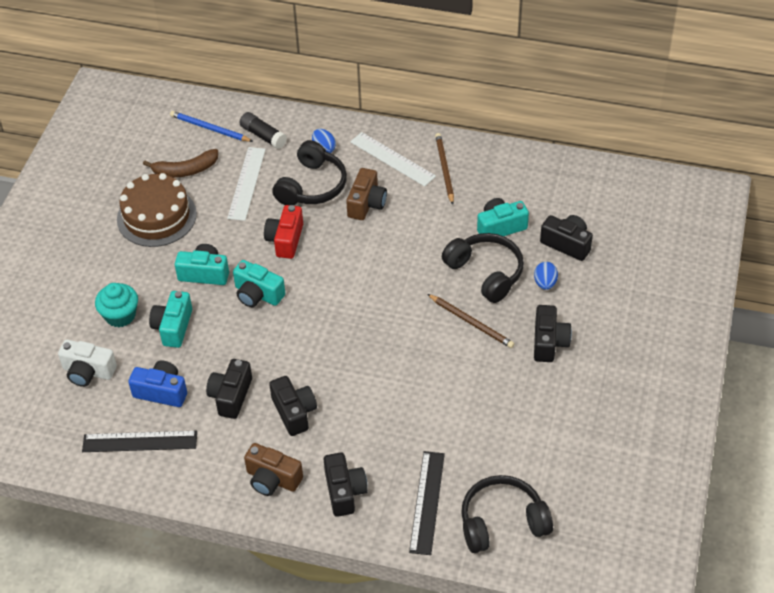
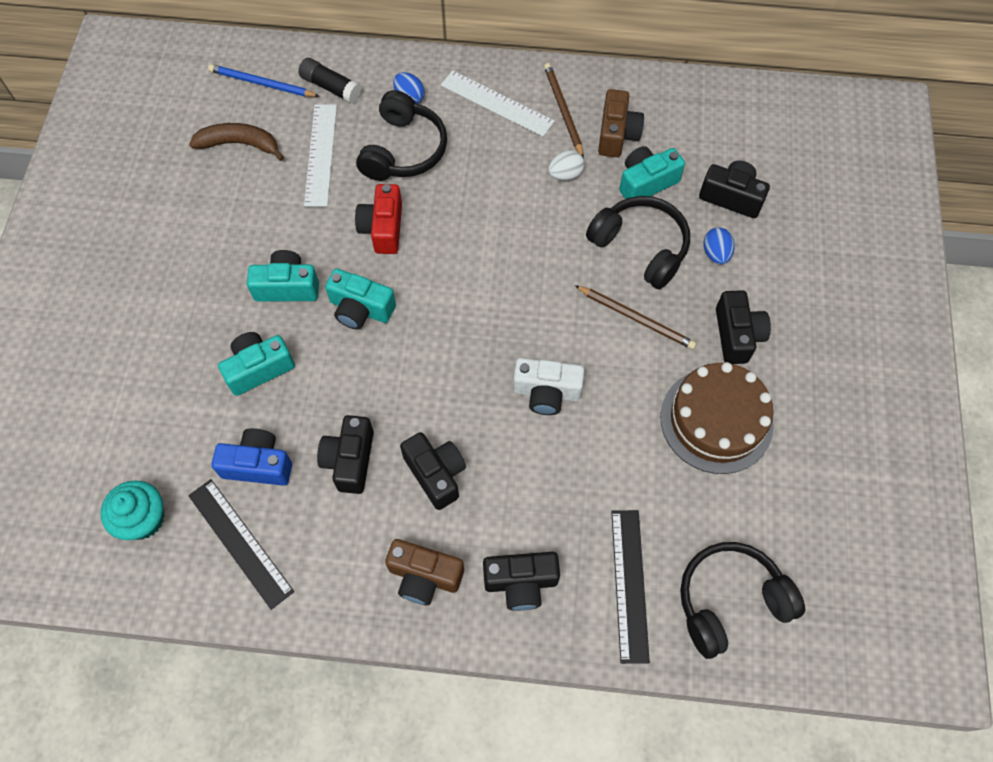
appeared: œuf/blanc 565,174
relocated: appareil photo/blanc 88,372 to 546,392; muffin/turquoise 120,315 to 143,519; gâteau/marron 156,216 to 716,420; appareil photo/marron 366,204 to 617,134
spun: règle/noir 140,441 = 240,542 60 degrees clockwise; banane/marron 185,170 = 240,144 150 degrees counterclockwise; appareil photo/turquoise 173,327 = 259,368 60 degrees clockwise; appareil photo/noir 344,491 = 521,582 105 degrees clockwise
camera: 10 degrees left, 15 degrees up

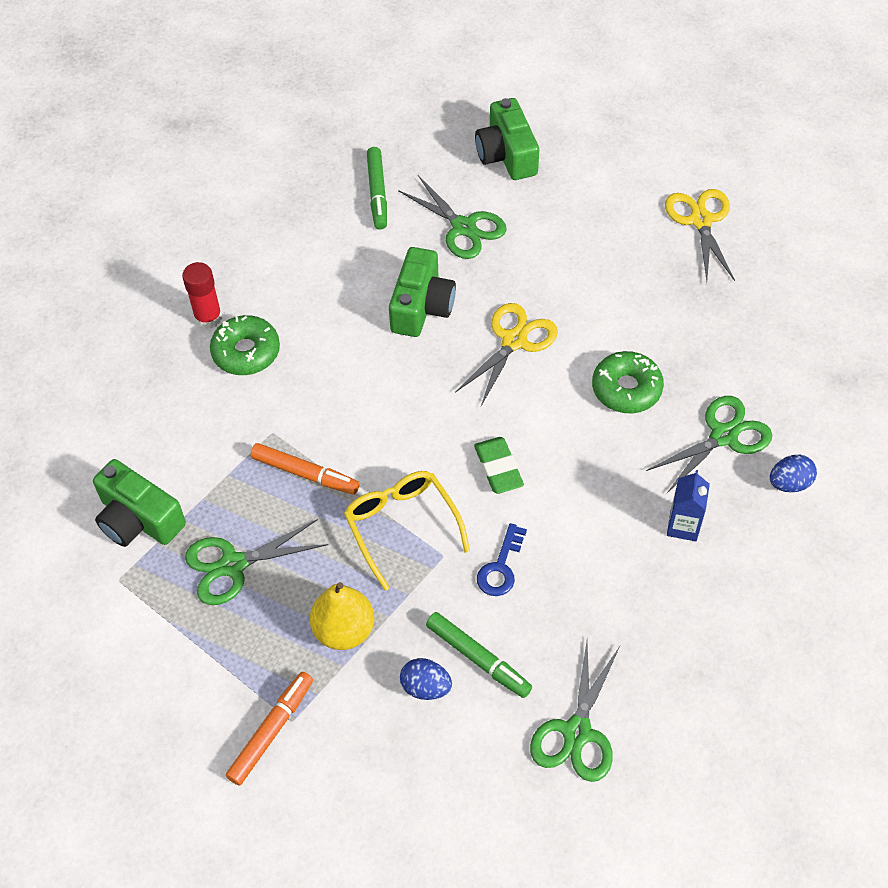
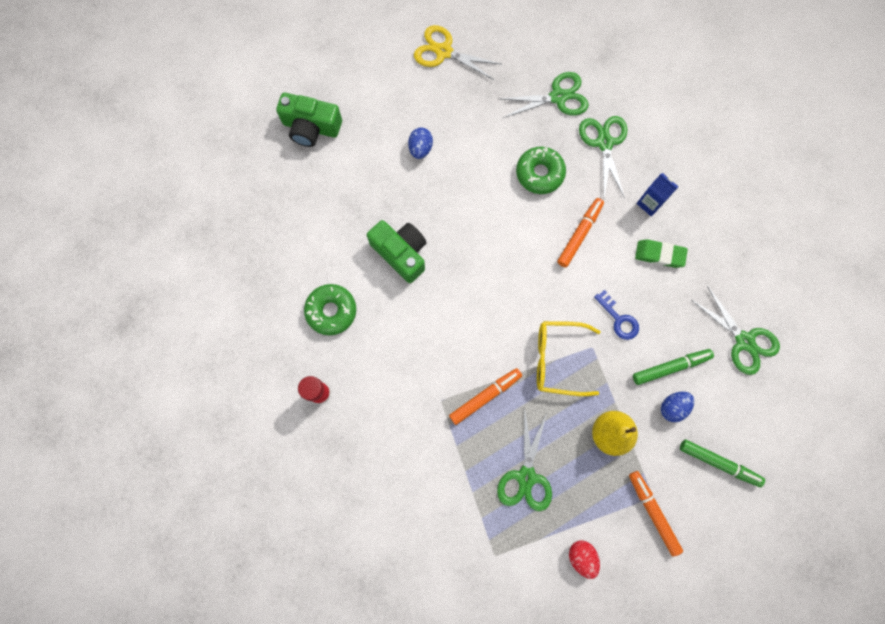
missing: appareil photo/vert 139,519; ciseaux/jaune 514,341
appeared: feutre/orange 579,234; œuf/rouge 581,557
relocated: beignet/vert 246,352 to 331,311; feutre/vert 377,193 to 719,463; ciseaux/vert 463,227 to 558,97; gomme/vert 498,468 to 659,255; œuf/bleu 789,483 to 420,148
camera: 60 degrees left, 20 degrees up

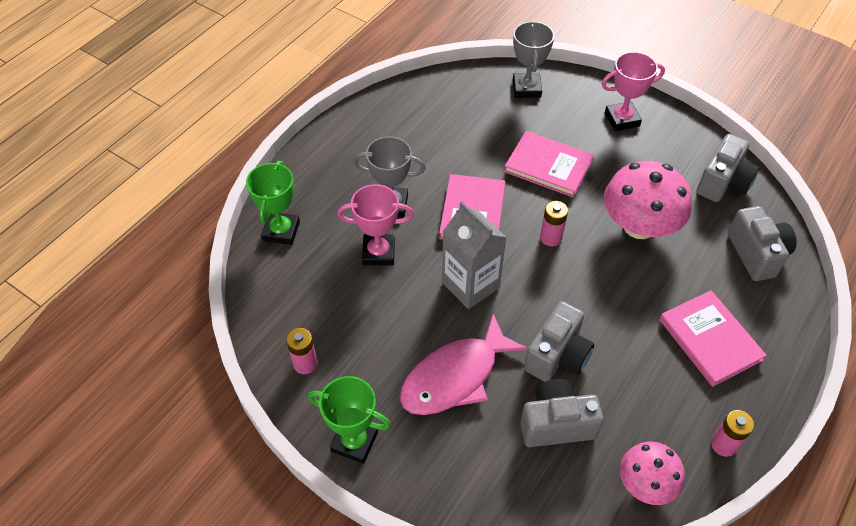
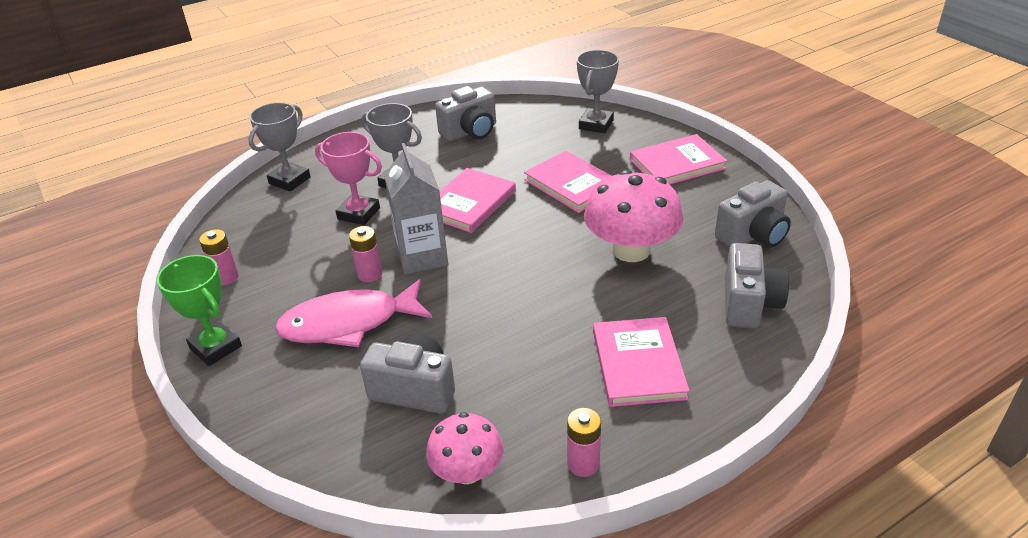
relocated: appareil photo/gris 557,355 to 470,132; pile/rose 550,238 to 370,274
exchanged: trophée/rose 622,119 to livre/rose 677,164
colour: trophée/vert 281,231 to trophée/gris 289,180
camera: 25 degrees right, 15 degrees down

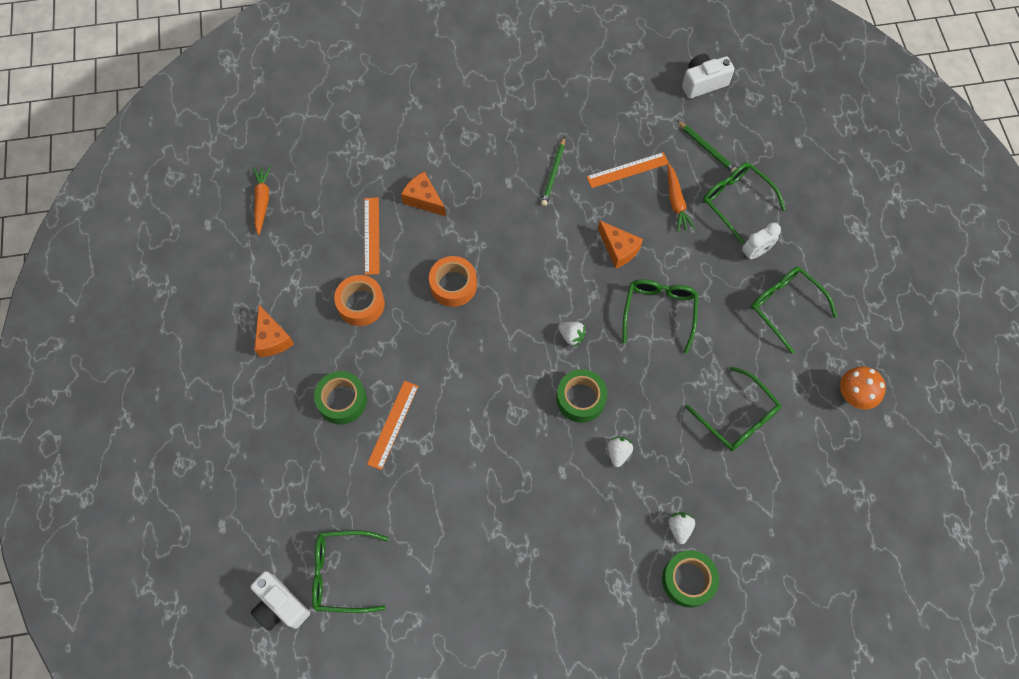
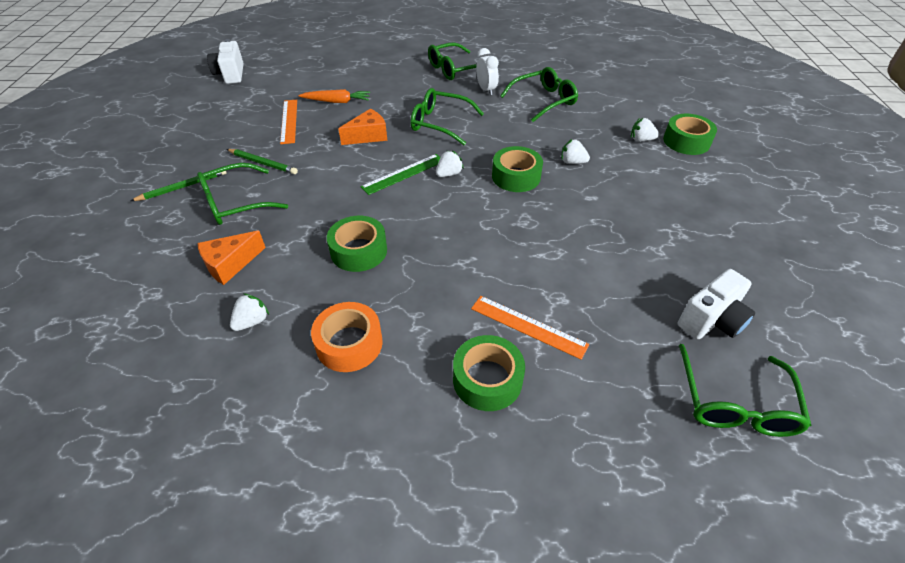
missing: carotte/orange 262,201; fromage/orange 272,338; champignon/orange 854,396
appeared: règle/vert 403,174
relocated: appareil photo/blanc 280,606 to 711,320; crayon/vert 706,148 to 183,187; lunettes/vert 736,201 to 235,203; réveil/blanc 755,252 to 486,90
exchanged: règle/orange 371,235 to fraise/blanc 252,321
colour: ruban adhésif/orange 453,285 to ruban adhésif/vert 359,251
camera: 80 degrees left, 20 degrees down

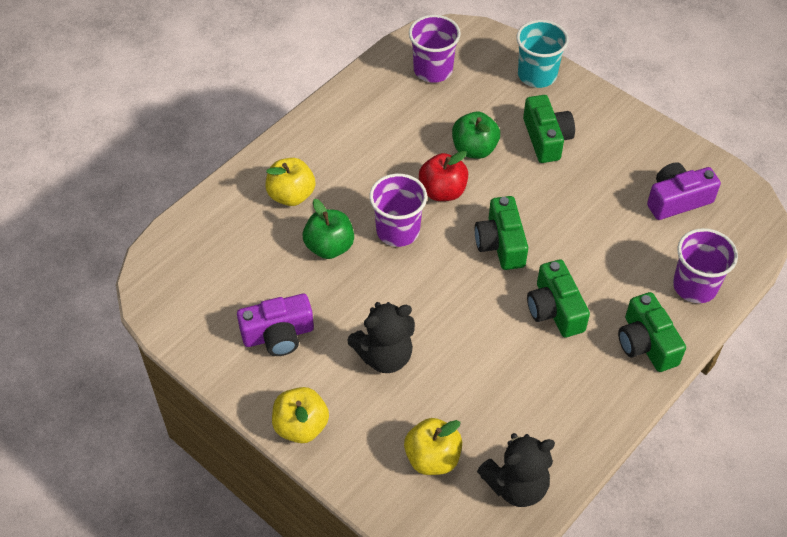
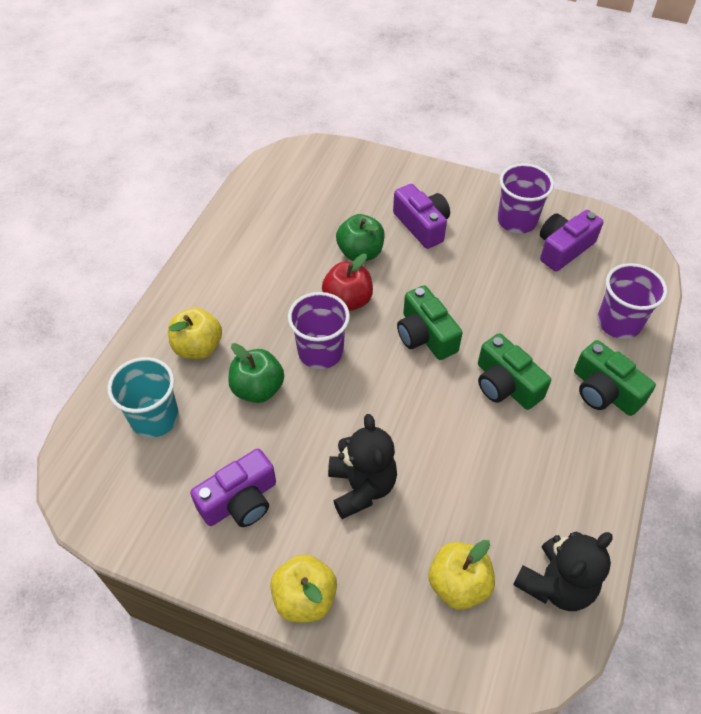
relocated: gobelet/violet 433,70 to 517,221; gobelet/turquoise 537,75 to 155,418
colour: appareil photo/vert 546,138 to appareil photo/violet 422,225
spun: ours en peluche/noir 384,356 = 361,487 60 degrees counterclockwise
camera: 20 degrees left, 0 degrees up

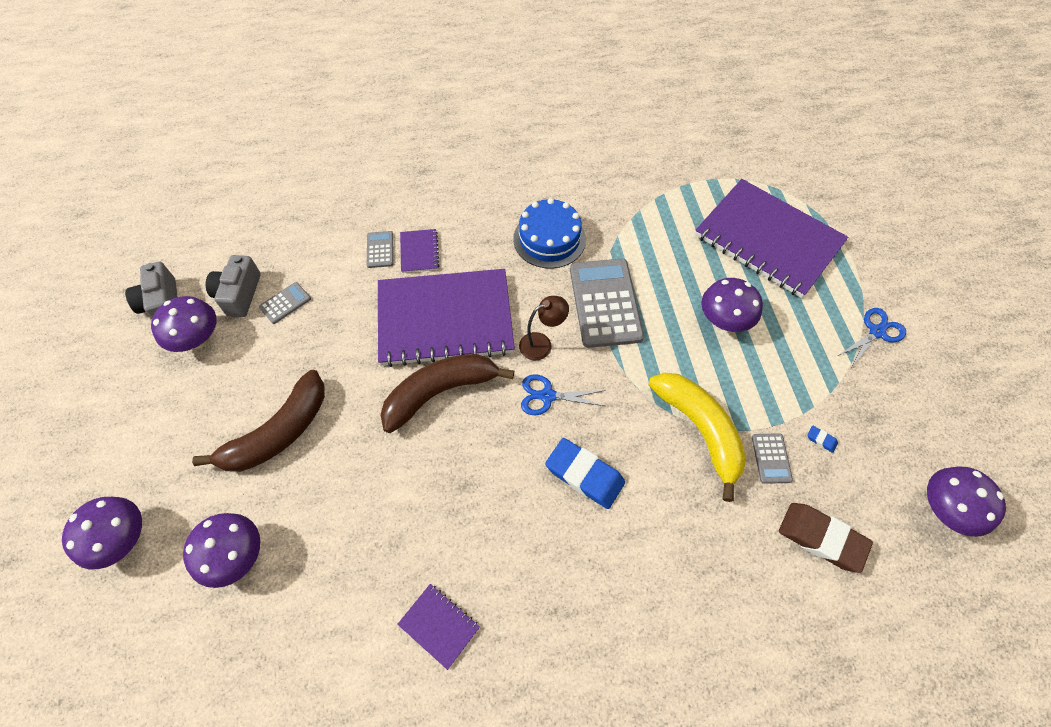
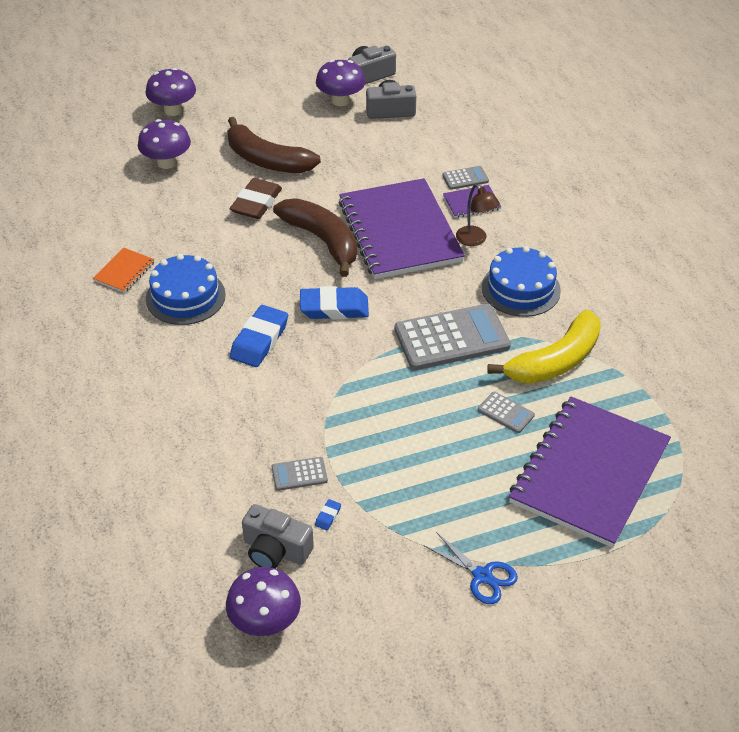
missing: champignon/violet 723,321
appeared: gâteau/bleu 185,296; appareil photo/gris 275,550
relocated: calculatrice/gris 285,303 to 505,413; lampe/marron 542,343 to 475,240; banane/jaune 700,430 to 555,361; gomme/marron 821,538 to 256,203
exchanged: ciseaux/bleu 547,396 to gomme/bleu 334,308
colour: carnet/violet 439,625 to carnet/orange 124,271
camera: 80 degrees right, 15 degrees down

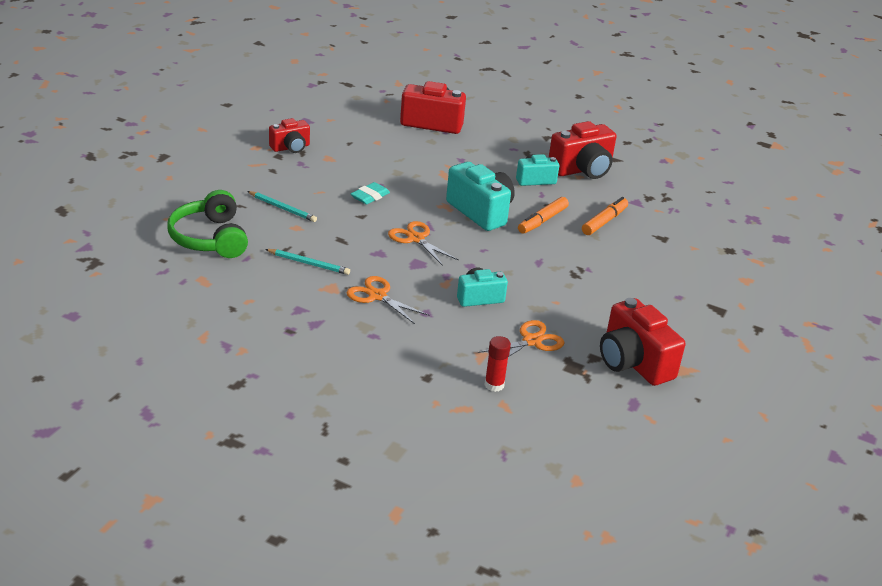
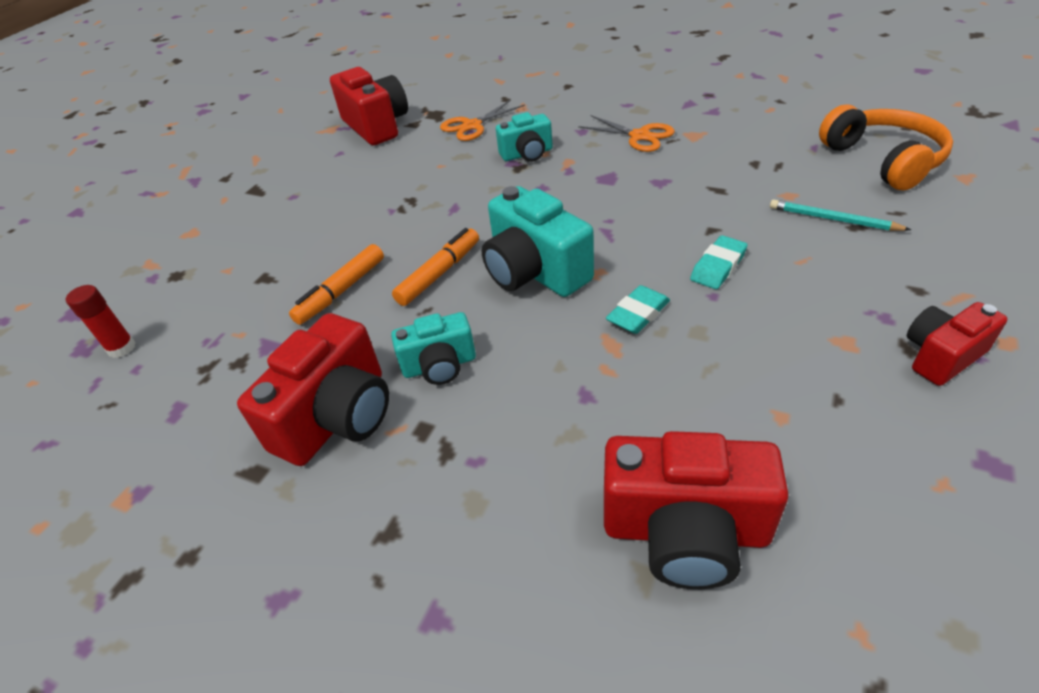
missing: crayon/turquoise 308,263; ciseaux/orange 416,239
appeared: gomme/turquoise 638,314
relocated: bâton de colle/rouge 494,385 to 122,348
colour: casque audio/vert 209,238 to casque audio/orange 883,160
spun: appareil photo/rouge 582,170 = 337,417 150 degrees clockwise
camera: 175 degrees left, 10 degrees up

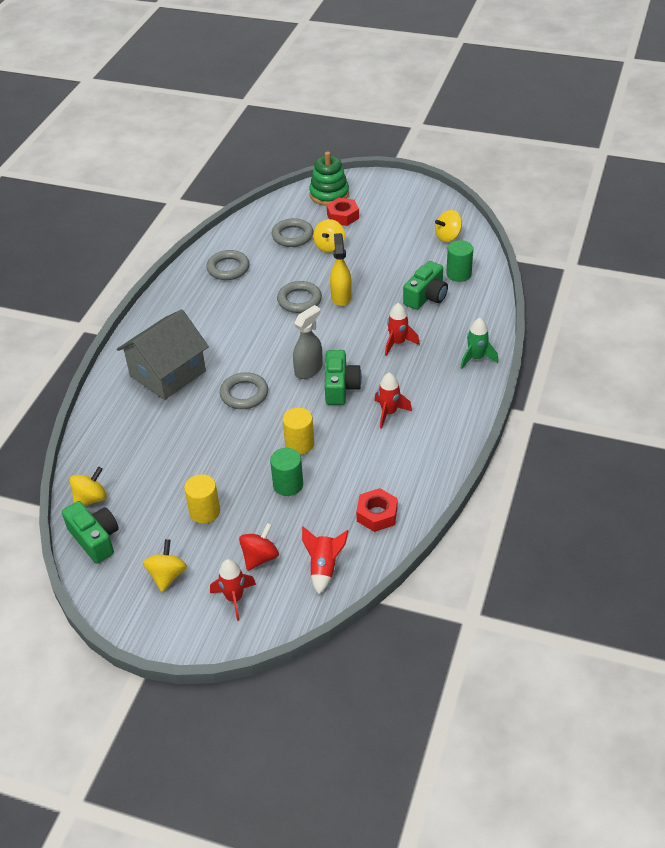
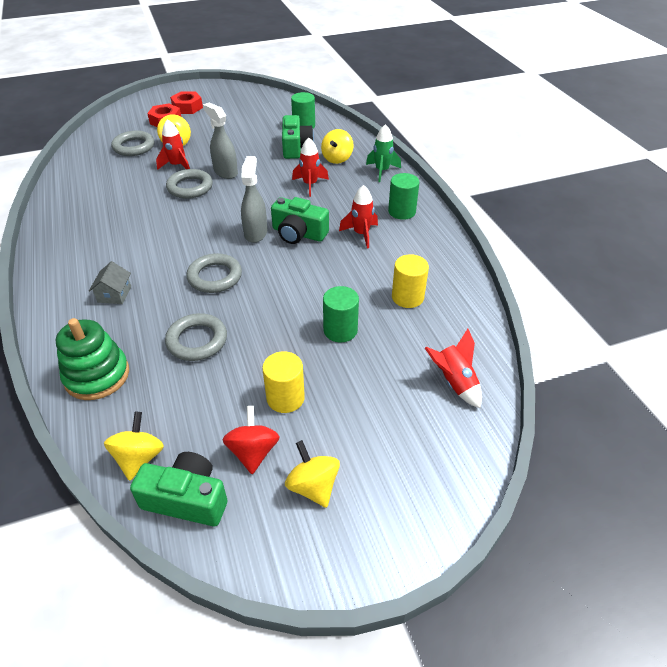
appeared: cylindre/vert 402,212
relocated: anneau/gris 228,268 to 197,340; fusée/rouge 234,598 to 177,166; toupie/rouge 260,557 to 253,452; cylindre/jaune 299,444 to 407,297; jouet à empiler/vert 329,194 to 97,375; écrou/rouge 377,514 to 187,107; toupie/jaune 448,237 to 337,158
colour: vaporisateur/jaune 341,297 to vaporisateur/gris 225,172
spun: appareil photo/vert 340,387 = 298,233 150 degrees clockwise
size: maison/gris 168,373 = 114,294 x0.41
camera: 40 degrees left, 0 degrees up

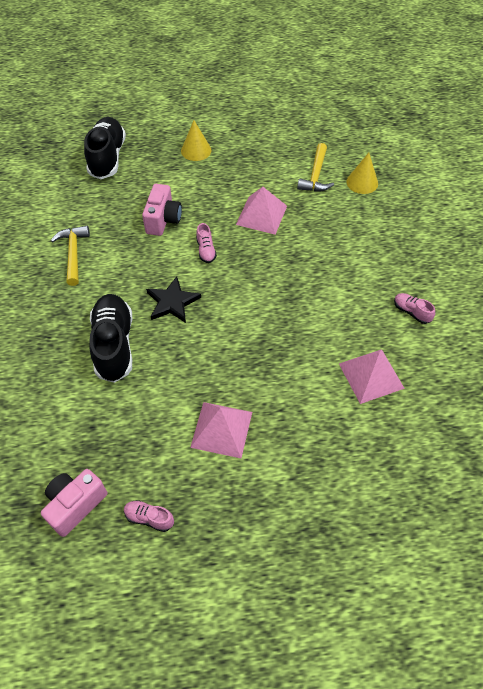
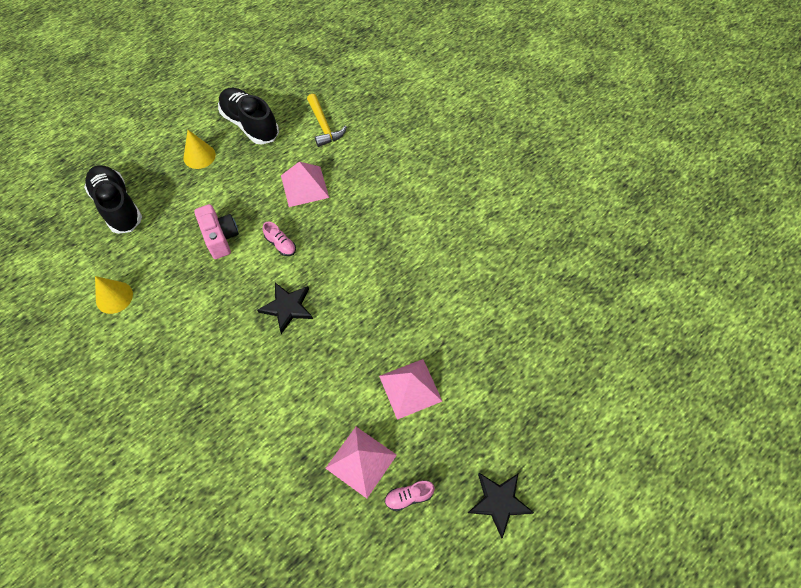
missing: appareil photo/rose 75,505; marteau/jaune 73,254; chaussure/rose 411,312
appeared: étoile/noir 499,502
relocated: chaussure/noir 114,345 to 250,124; pyramide/rose 371,375 to 361,461; cône/jaune 362,182 to 114,297
camera: 35 degrees left, 5 degrees up

